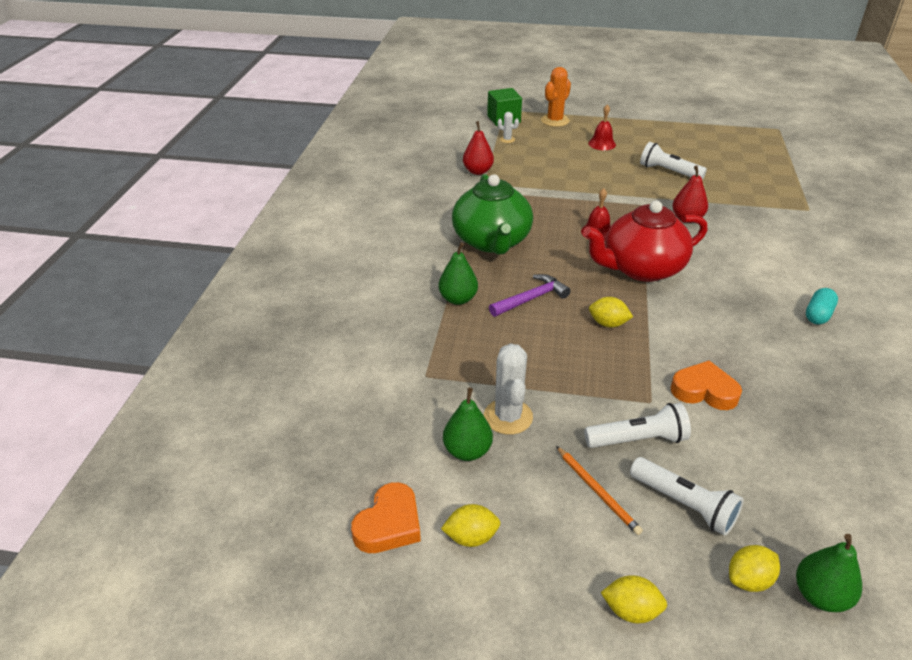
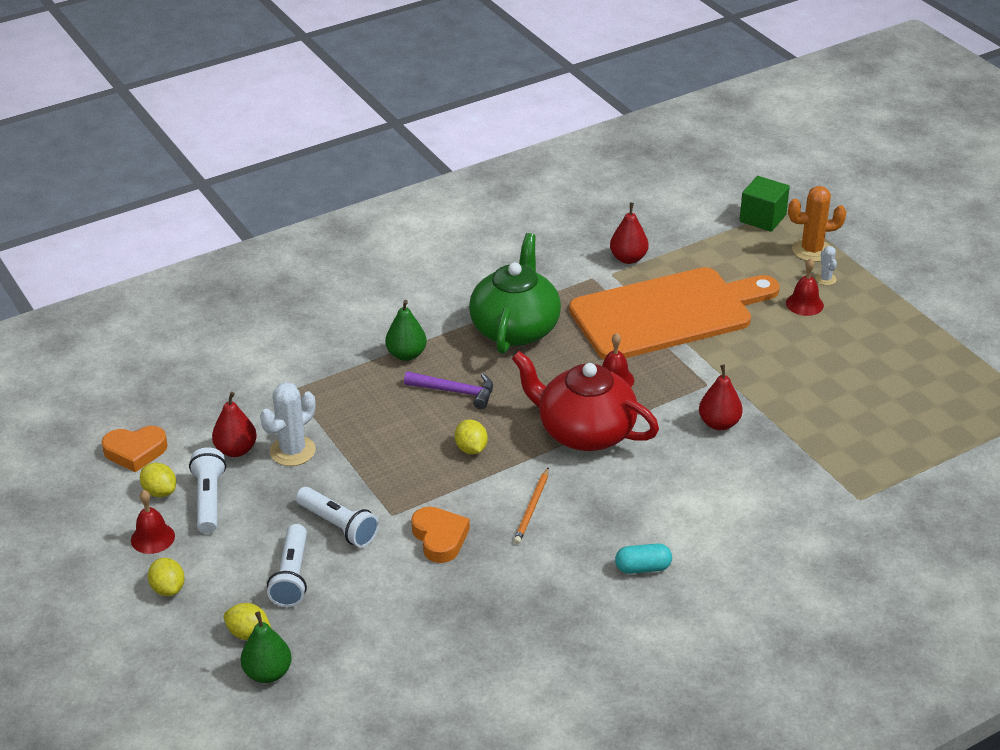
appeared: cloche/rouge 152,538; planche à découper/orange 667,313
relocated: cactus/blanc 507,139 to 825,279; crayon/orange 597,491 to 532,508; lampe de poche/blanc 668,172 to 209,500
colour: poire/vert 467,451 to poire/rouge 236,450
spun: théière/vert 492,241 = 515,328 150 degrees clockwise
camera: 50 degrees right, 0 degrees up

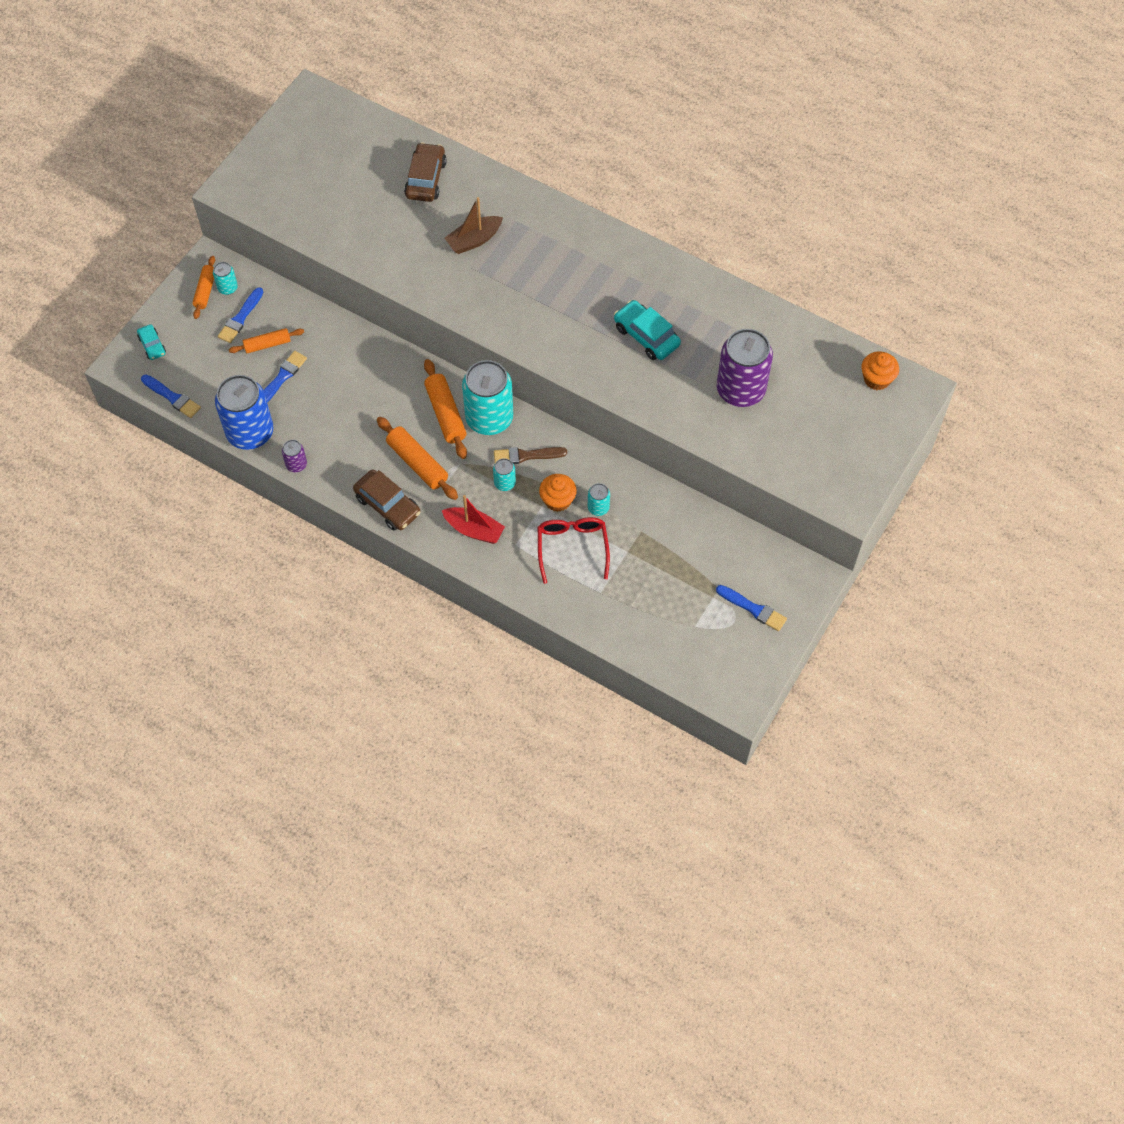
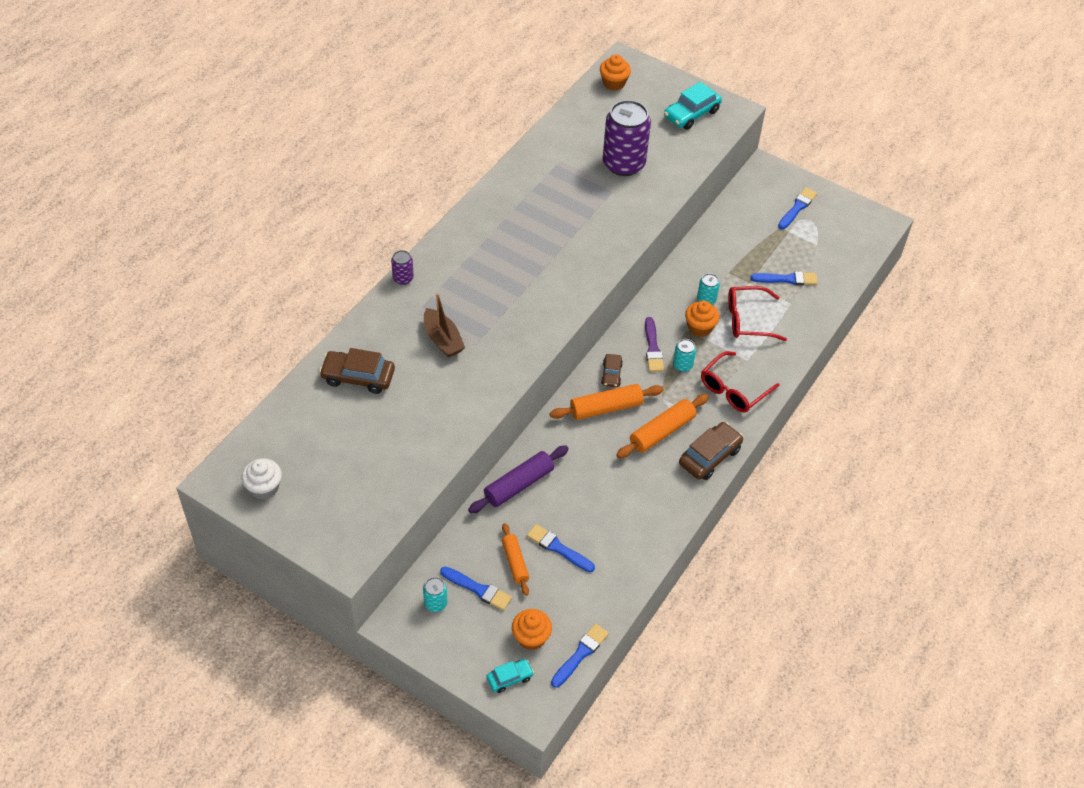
missing: rouleau à pâtisserie/orange 205,291; canette/bleu 250,432
appeared: muffin/blanc 264,488; rouleau à pâtisserie/violet 518,485; muffin/orange 531,637; pinceau/bleu 787,279
relocated: canette/violet 296,464 to 403,278; voiture/turquoise 646,336 to 691,114
exchanged: bateau/rouge 474,530 to lunettes/rouge 733,389; canette/turquoise 489,418 to voiture/marron 611,374
colour: pinceau/marron 526,456 to pinceau/violet 653,348
camera: 90 degrees left, 10 degrees down

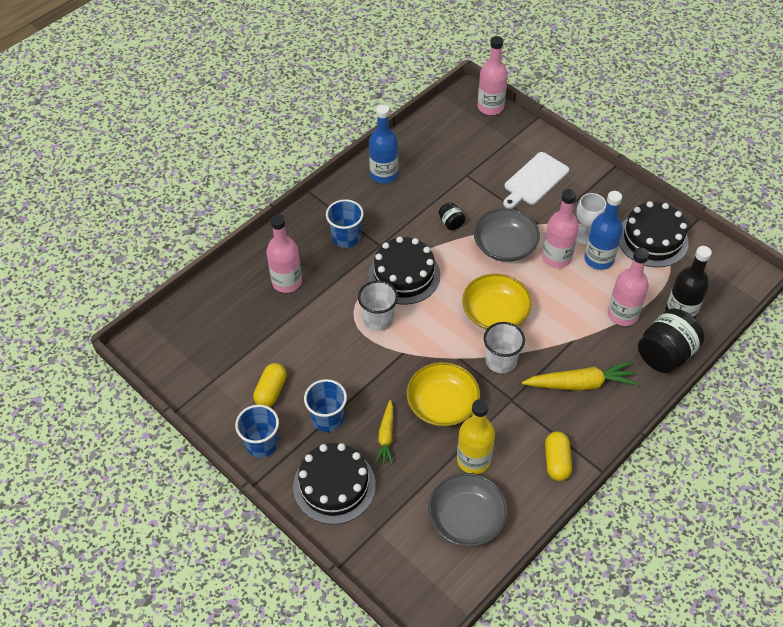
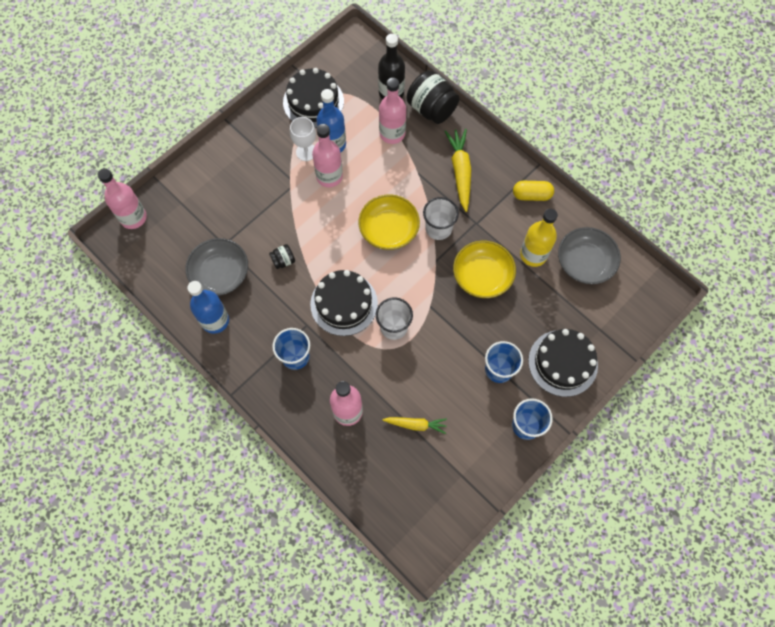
missing: gélule/jaune 271,391; planche à découper/blanc 534,180
relocated: carotte/jaune 386,436 to 415,424; bol/gris 504,246 to 220,274
camera: 90 degrees left, 15 degrees up

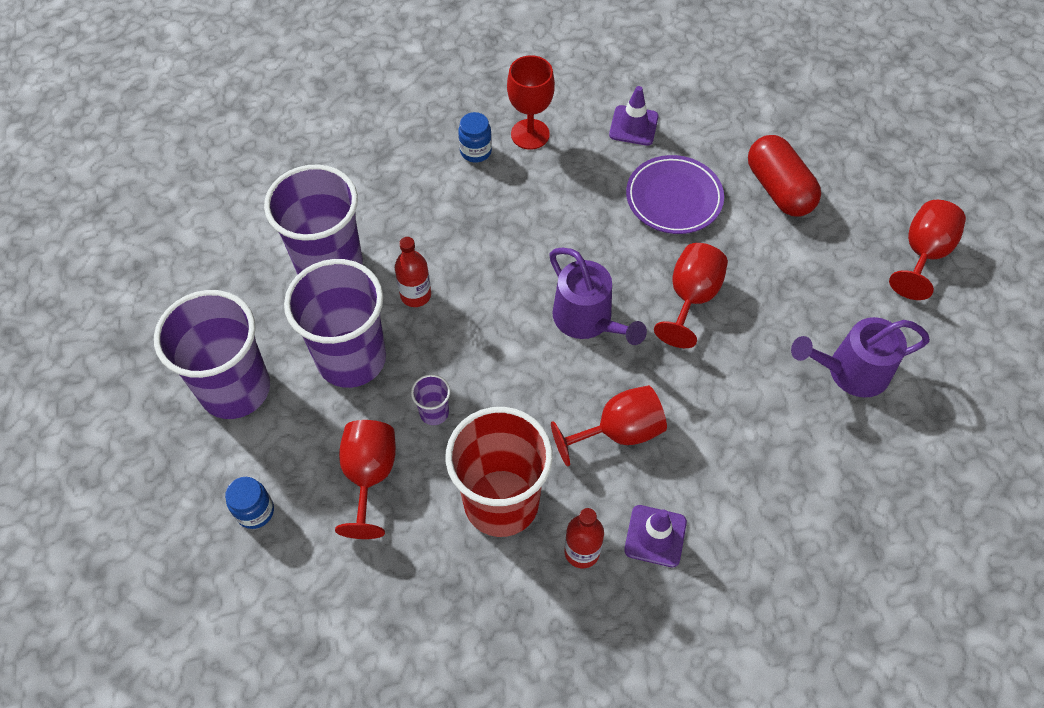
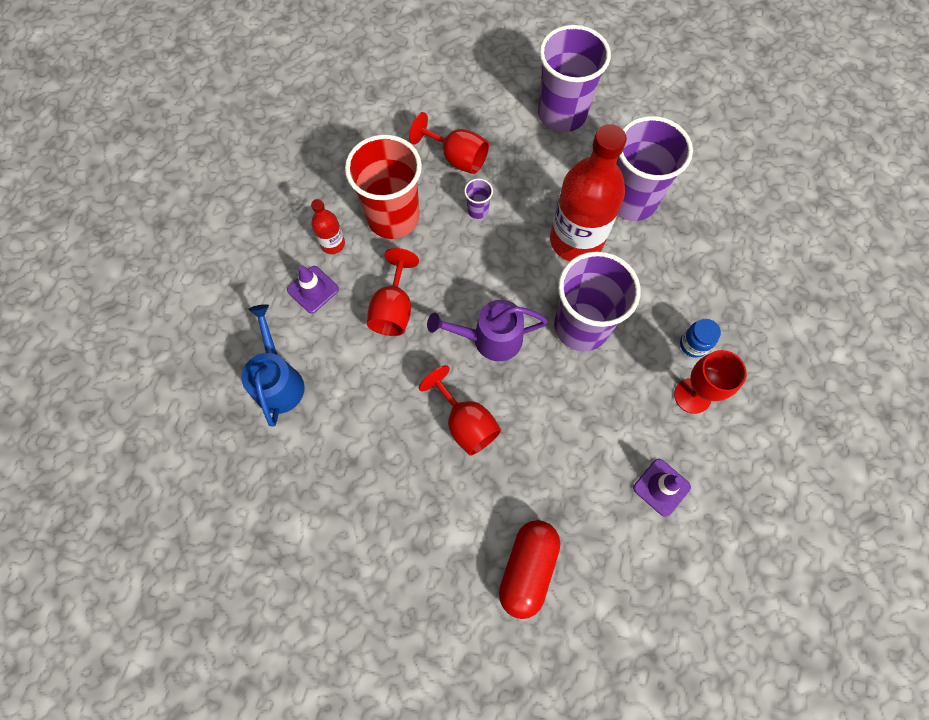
missing: bocal/bleu 255,511; assiette/violet 674,198; arrosoir/violet 850,372; verre à pied/rouge 923,253
appeared: arrosoir/bleu 278,381
relocated: gobelet/violet 351,358 to 581,326
spun: gélule/rouge 778,189 = 527,568 75 degrees counterclockwise
size: bouteille/rouge 415,295 = 576,240 x2.20
camera: 120 degrees right, 10 degrees up

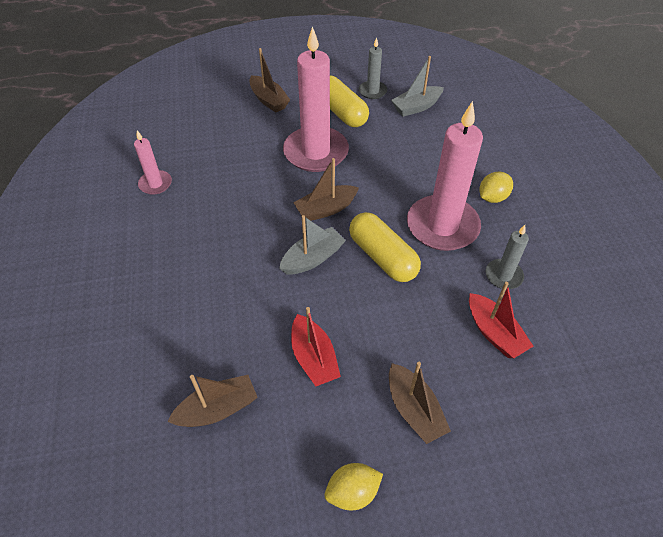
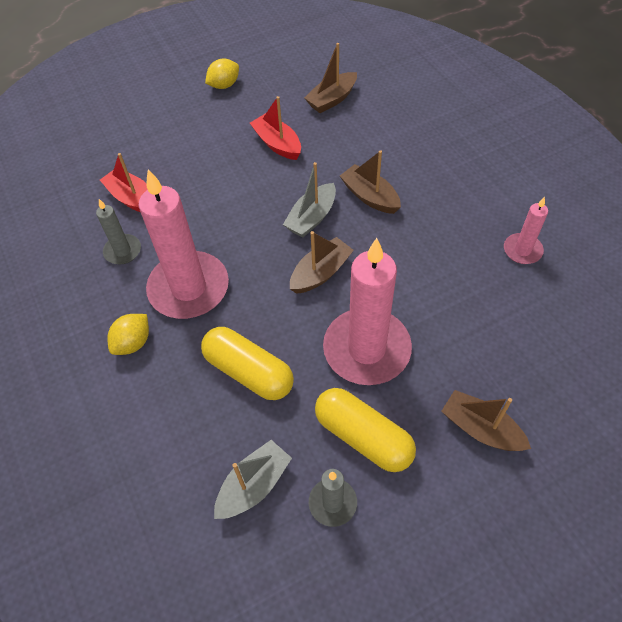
relocated: gélule/jaune 382,257 to 249,371; bateau/marron 414,409 to 370,196
camera: 165 degrees right, 5 degrees up

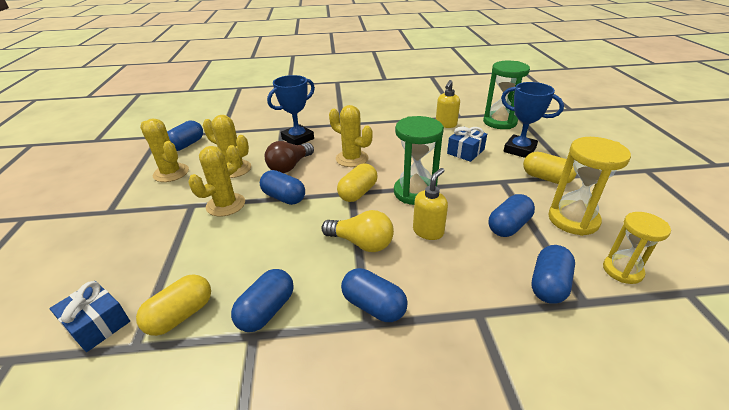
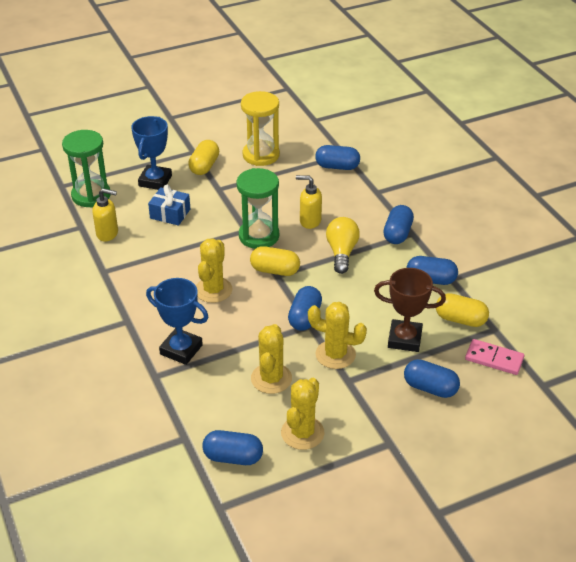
missing: ampoule/marron 290,166; sablier/jaune 622,270
appeared: trophée/marron 404,339
relocated: gélule/bleu 508,226 to 430,388
exchanged: cadeau/bleu 97,324 to domino/rose 494,359
camera: 110 degrees left, 5 degrees up

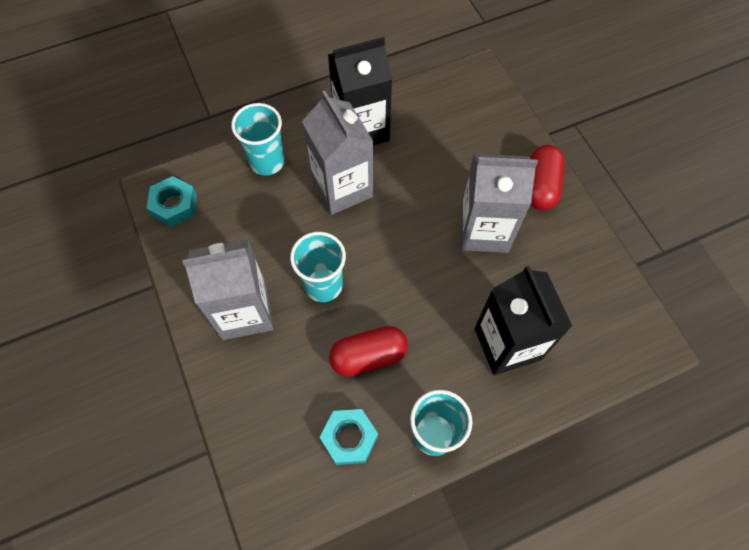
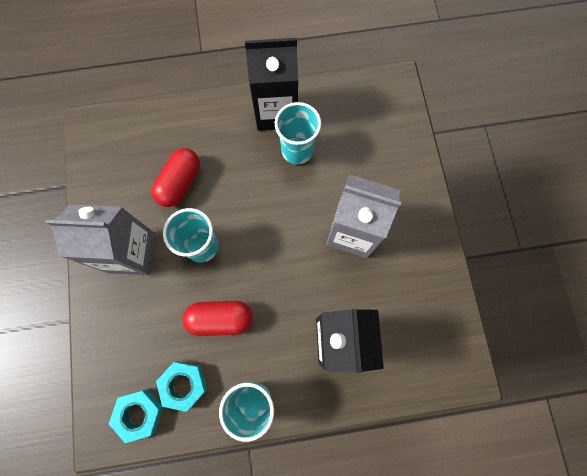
missing: brique de lait/gris 342,188
relocated: écrou/turquoise 174,205 to 139,413; gobelet/turquoise 267,161 to 297,150; gélule/rouge 541,186 to 180,183
camera: 15 degrees right, 10 degrees up

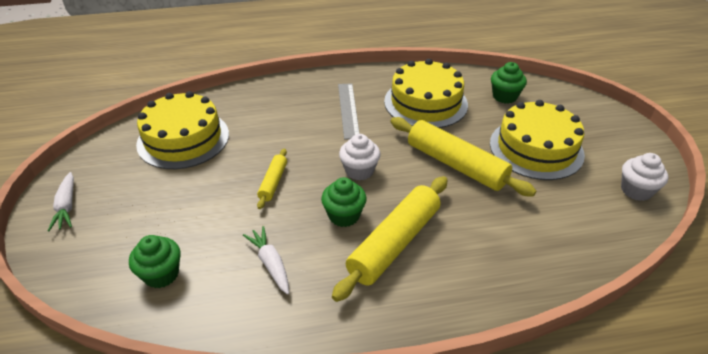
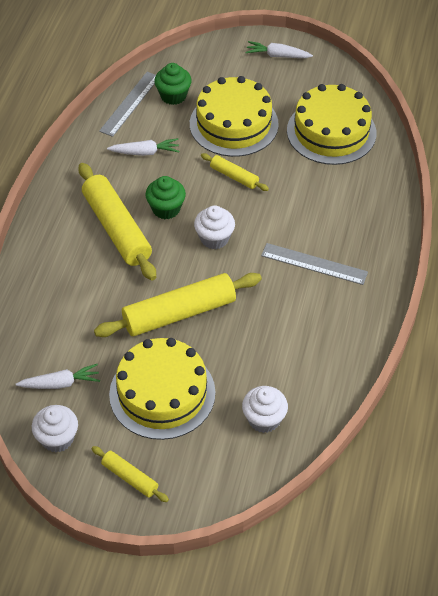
appeared: carotte/blanc 61,383; rouleau à pâtisserie/jaune 130,478; règle/gris 130,103
relocated: gâteau/jaune 425,103 to 233,124
colour: muffin/vert 504,96 to muffin/blanc 264,419
camera: 115 degrees right, 10 degrees up

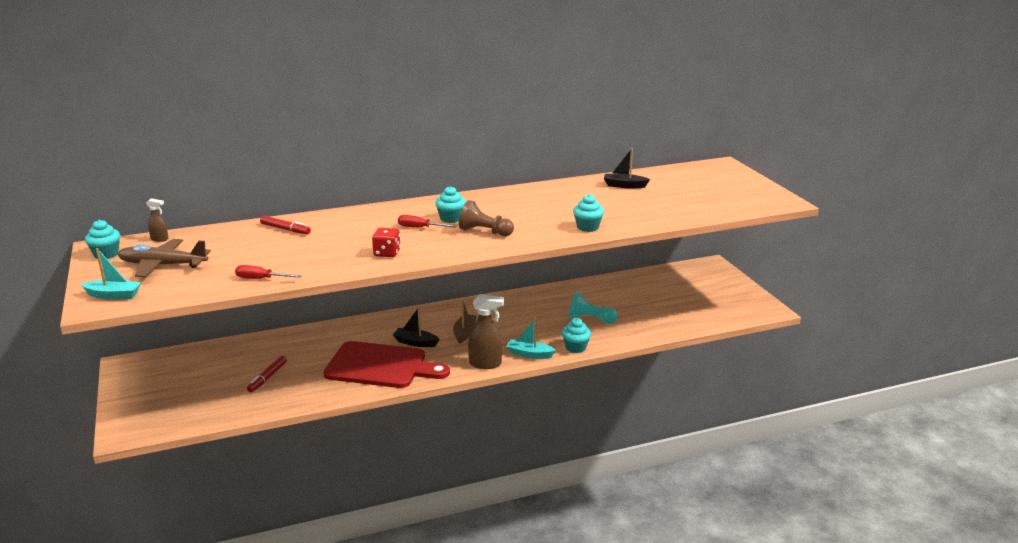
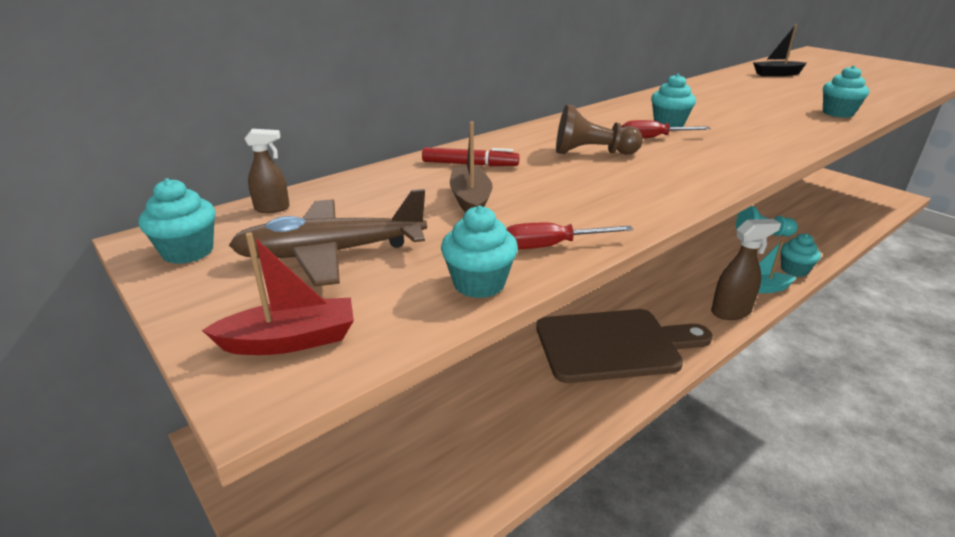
missing: feutre/rouge 267,378; dé/rouge 387,253; bateau/noir 415,342
appeared: muffin/turquoise 479,284
relocated: bateau/marron 464,333 to 470,200; pion/marron 484,232 to 592,153
colour: bateau/turquoise 113,295 to bateau/rouge 290,340; planche à découper/rouge 381,366 to planche à découper/marron 614,345
camera: 20 degrees left, 5 degrees up

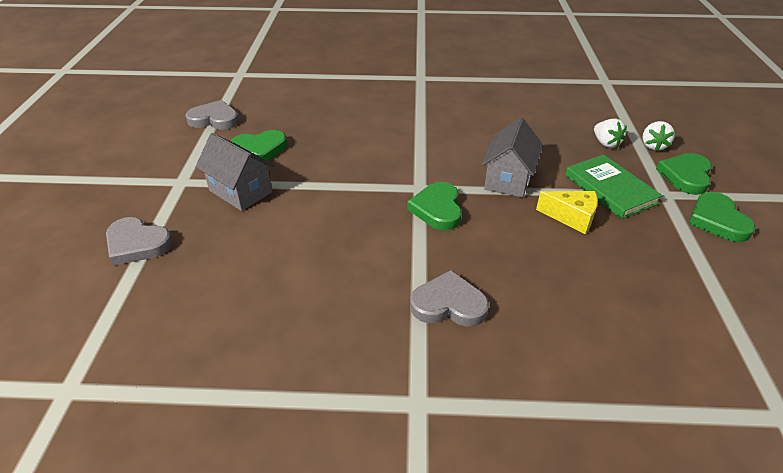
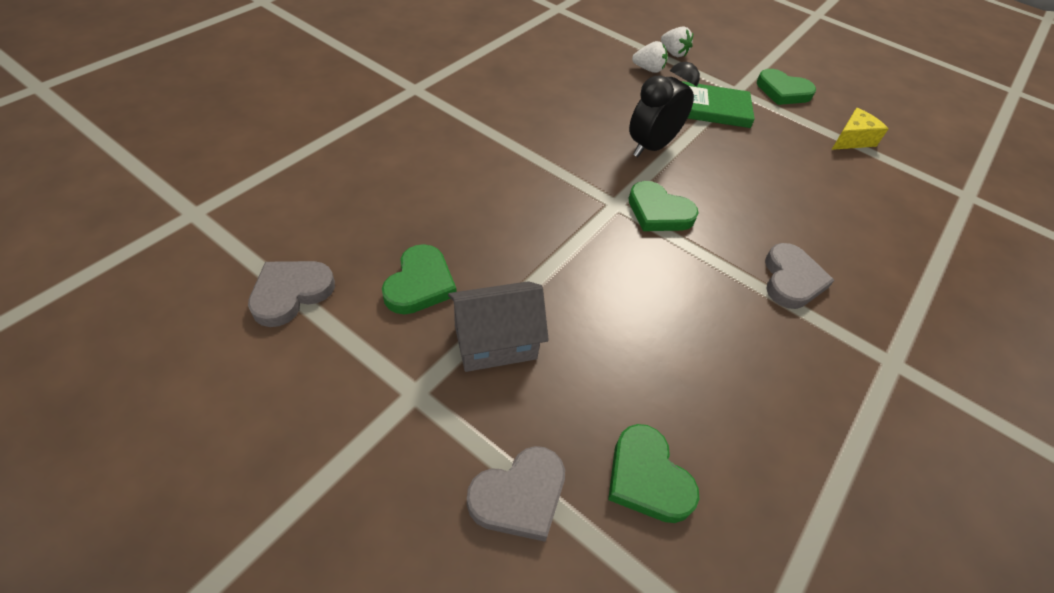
relocated: fromage/jaune 571,217 to 852,139; cœur/vert 685,176 to 647,478
exchanged: maison/gris 508,179 to réveil/noir 651,147
spun: cœur/gris 448,304 = 791,280 150 degrees clockwise
camera: 60 degrees left, 10 degrees up

